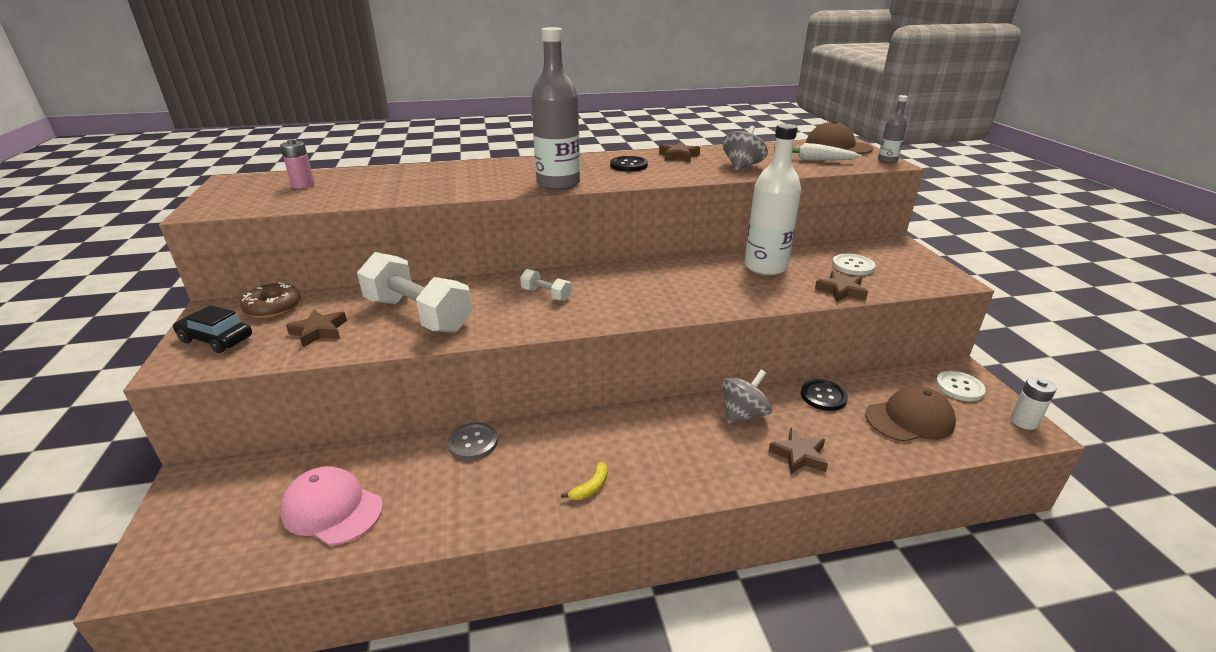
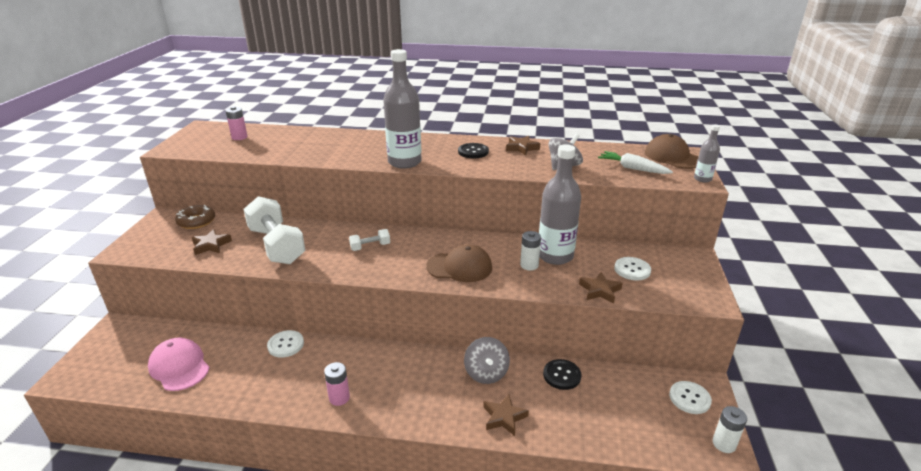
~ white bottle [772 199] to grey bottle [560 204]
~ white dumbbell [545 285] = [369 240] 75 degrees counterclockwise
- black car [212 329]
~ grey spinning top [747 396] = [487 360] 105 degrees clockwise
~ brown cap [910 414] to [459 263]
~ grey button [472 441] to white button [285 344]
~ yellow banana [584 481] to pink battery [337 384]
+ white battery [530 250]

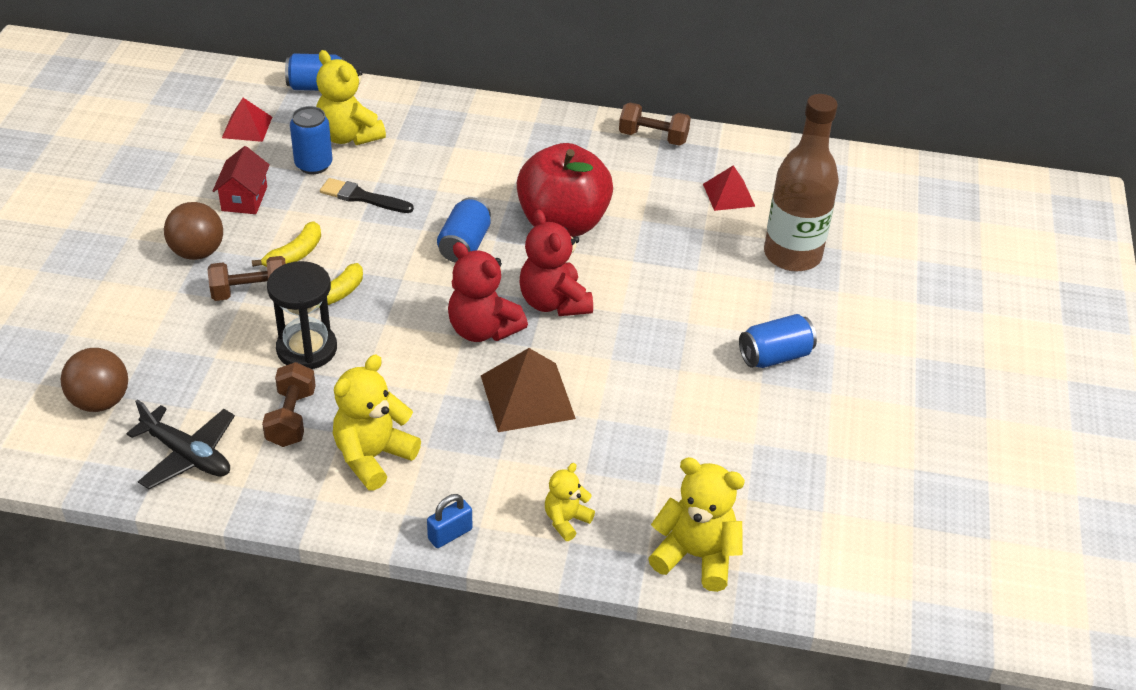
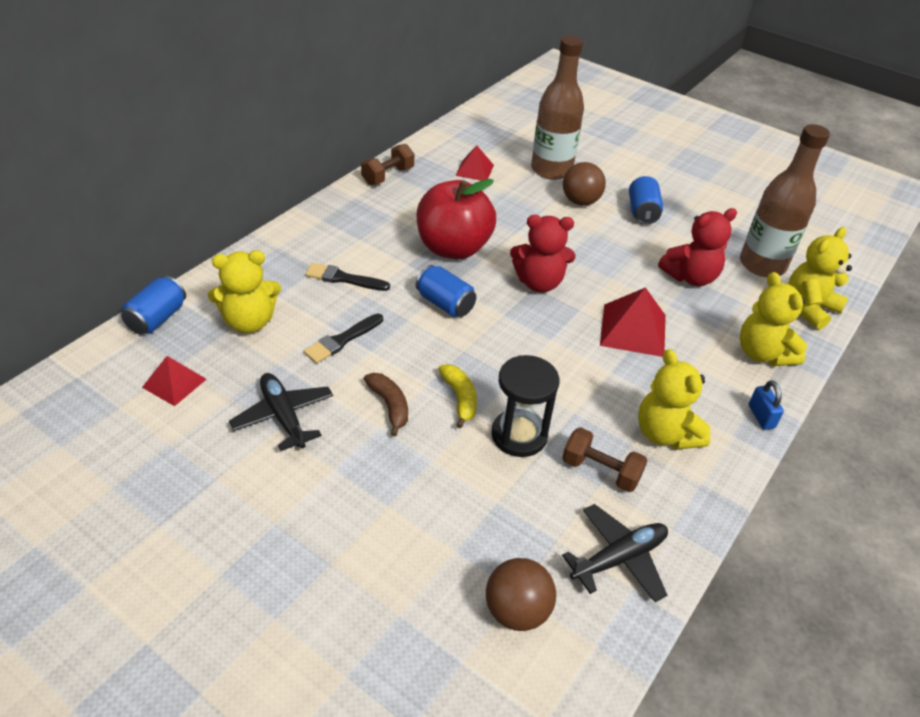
- blue can [311 140]
~ red house [241 180] to black plane [281 412]
~ brown ball [193 231] to [584 184]
~ yellow banana [286 244] to brown banana [386 404]
~ red teddy bear [488 292] to [697 247]
- brown dumbbell [247 278]
~ brown pyramid [528 390] to red pyramid [633 322]
~ yellow teddy bear [570 502] = [773 319] x1.75
+ brown bottle [785 200]
+ black brush [347 277]

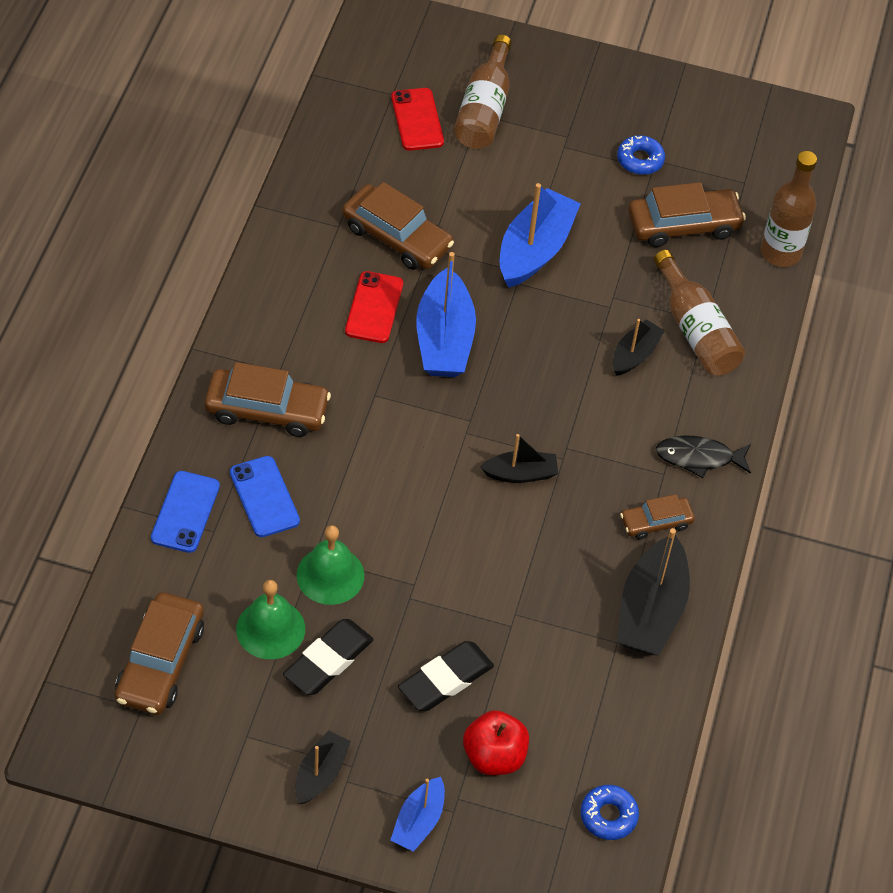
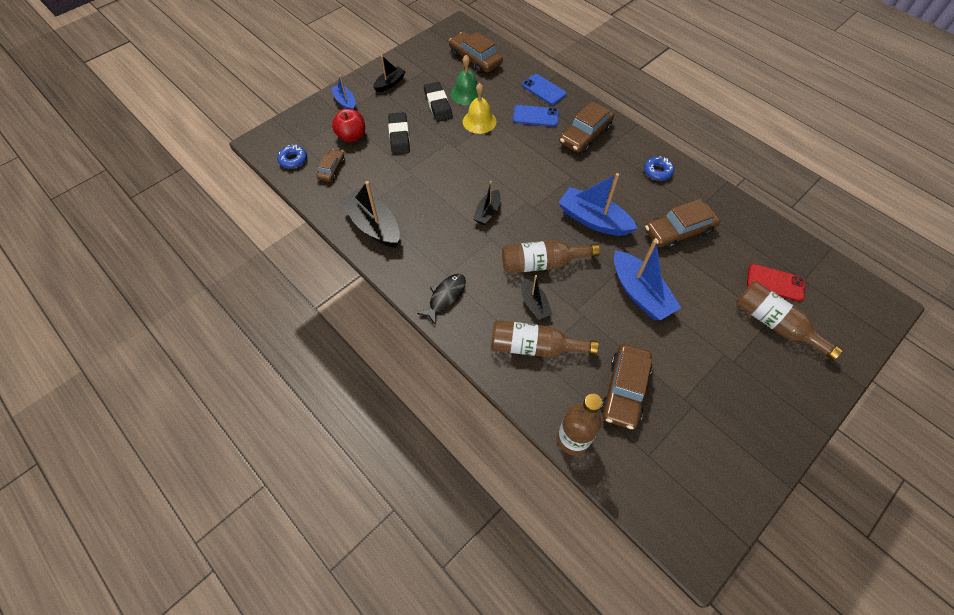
~ blue donut [641 155] to [659 168]
- red phone [374 307]
~ brown car [657 517] to [330 165]
~ green bell [330 565] to yellow bell [480 108]
~ black boat [323 767] = [389 73] 105 degrees counterclockwise
+ brown bottle [551 257]

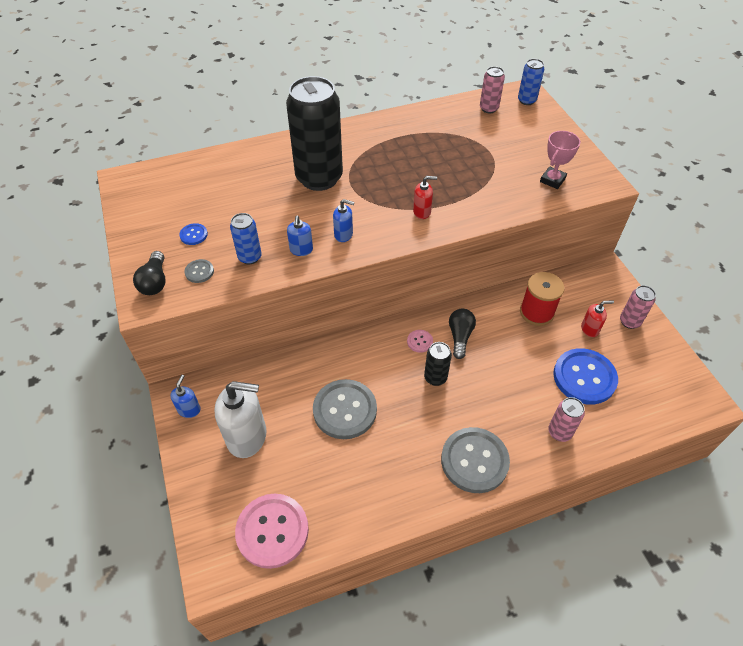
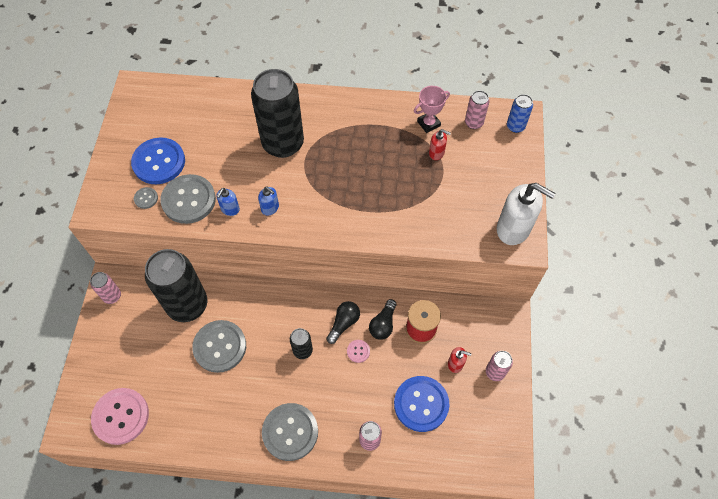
~ pink trophy [560 160] to [432 109]
~ red soap dispenser [425 197] to [440 144]
~ blue can [246 238] to grey button [188 199]
~ blue button [193 234] = [158 161] x2.28
~ black light bulb [149 273] to [382 319]
~ pink button [420 341] to [358 351]
~ blue soap dispenser [185 396] to pink can [105 288]
~ white soap dispenser [240 419] to [526 214]
+ black can [176 285]

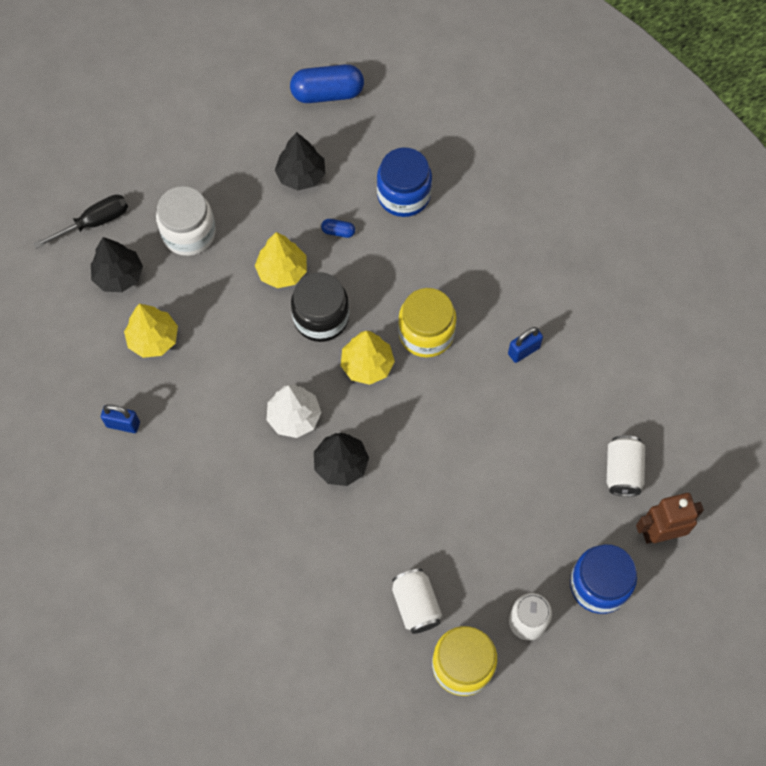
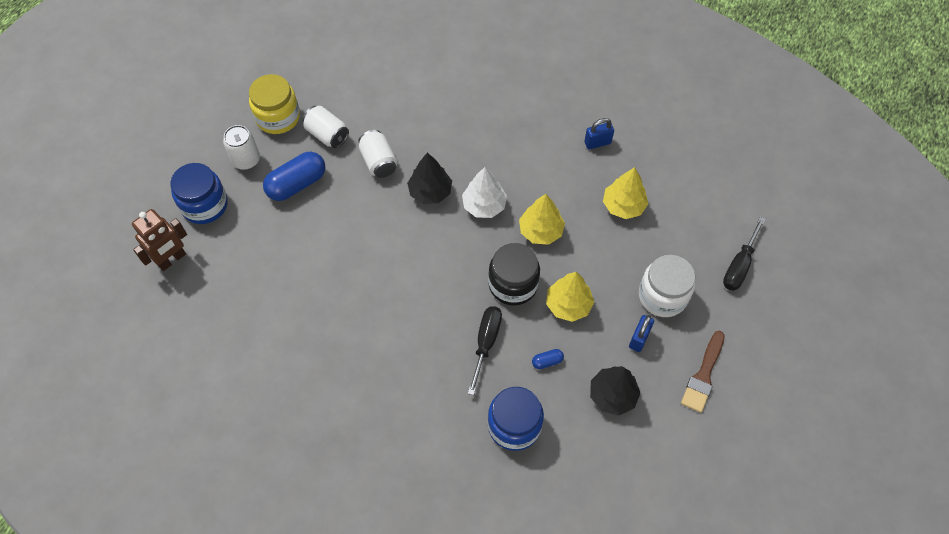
~ blue capsule [327 83] to [294 176]
- black tree [117 264]
- yellow jar [427 323]
~ blue padlock [525 345] to [641 333]
~ yellow tree [368 358] to [542 219]
~ white can [626 466] to [377 154]
+ black screwdriver [485 350]
+ brown brush [703 372]

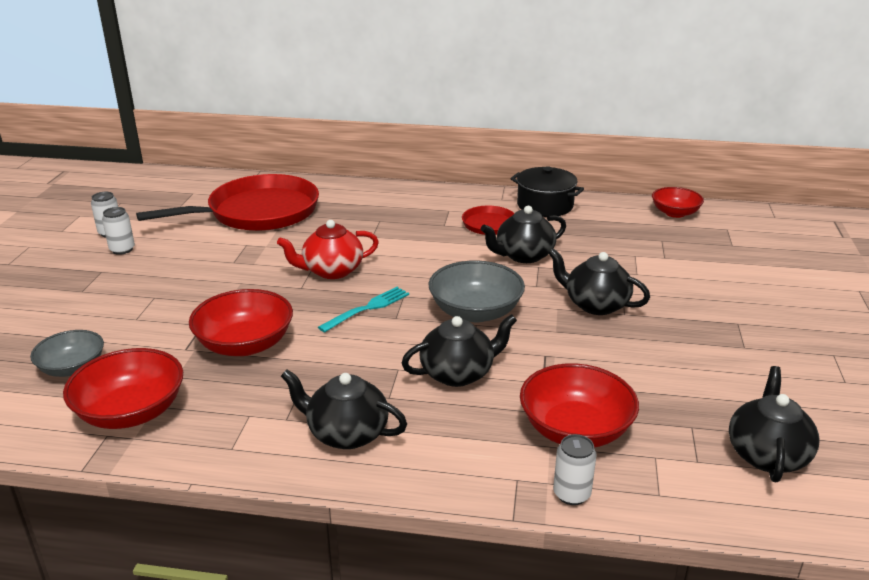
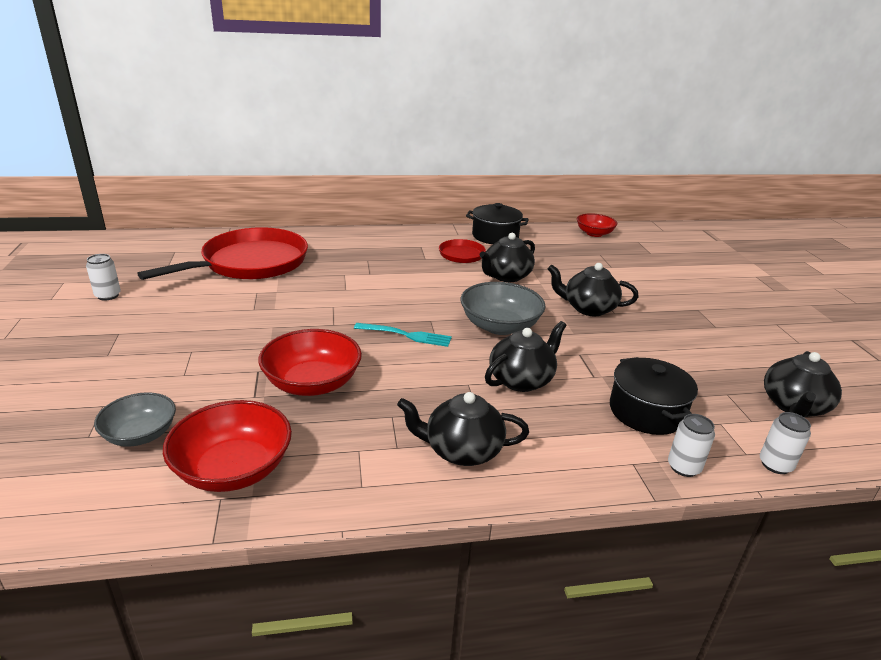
~ white can [118 231] to [785 443]
- red teapot [328 249]
~ turquoise fork [363 310] = [403 335] 75 degrees clockwise
~ red bowl [579 405] to black pot [654 396]
~ black teapot [774 424] = [803 384] 150 degrees counterclockwise

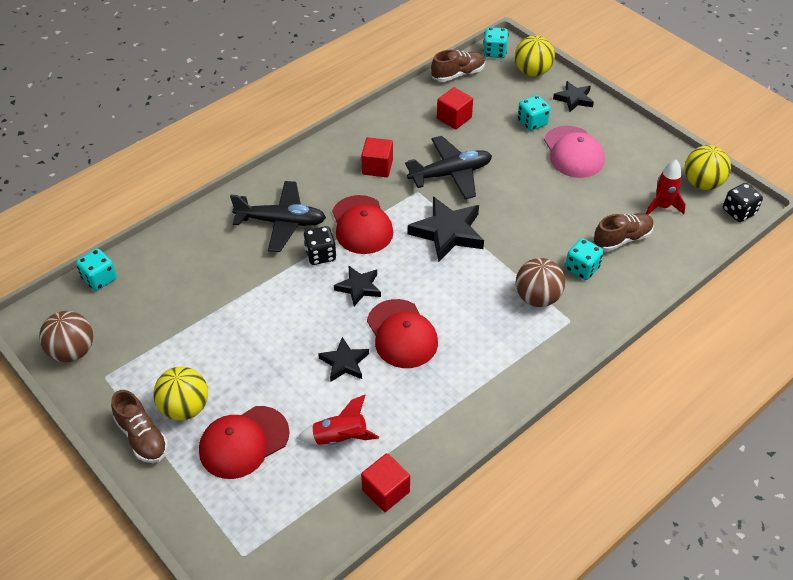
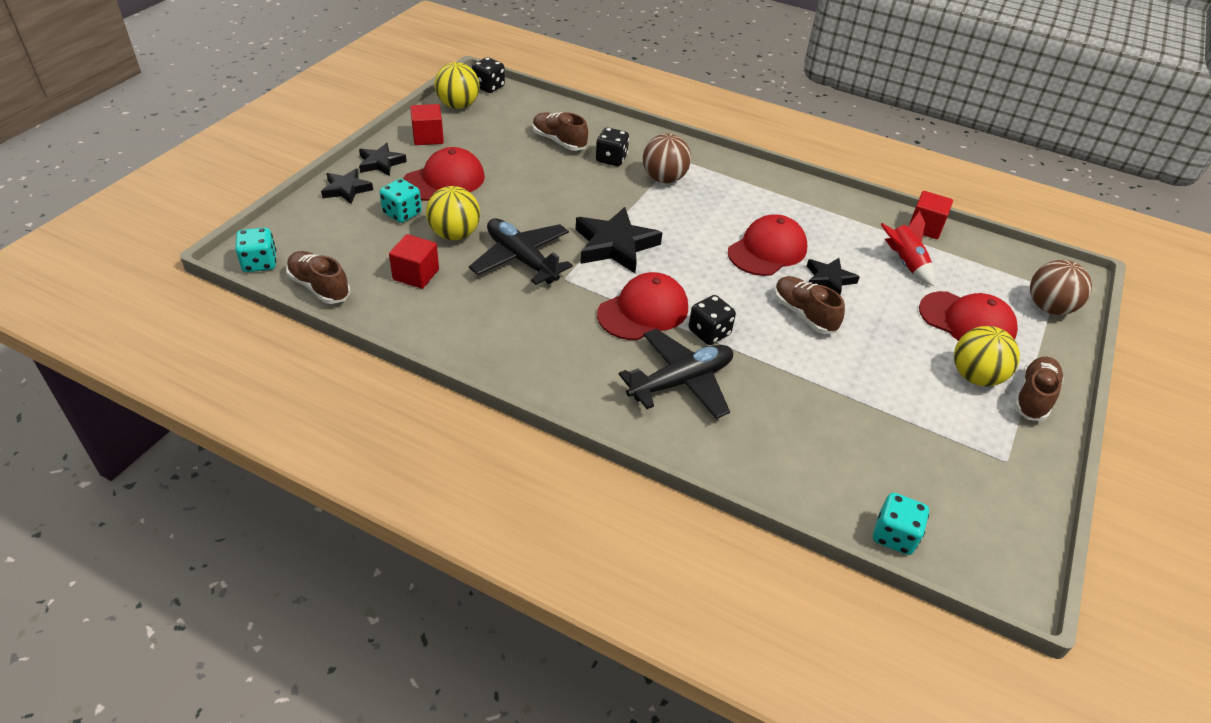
~ yellow ball [535 56] to [453 213]
~ pink cap [574 152] to red cap [444 174]
~ red cube [377 157] to [427 124]
- red rocket [666 187]
~ black plane [278 216] = [676 374] 75 degrees clockwise
~ turquoise dice [584 259] to black dice [612 146]
~ black star [357 286] to [383 159]
~ brown ball [66 336] to [1061 287]
+ brown shoe [809 305]

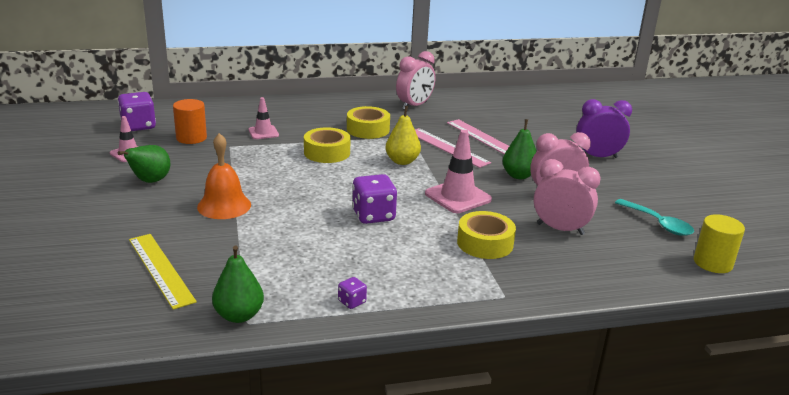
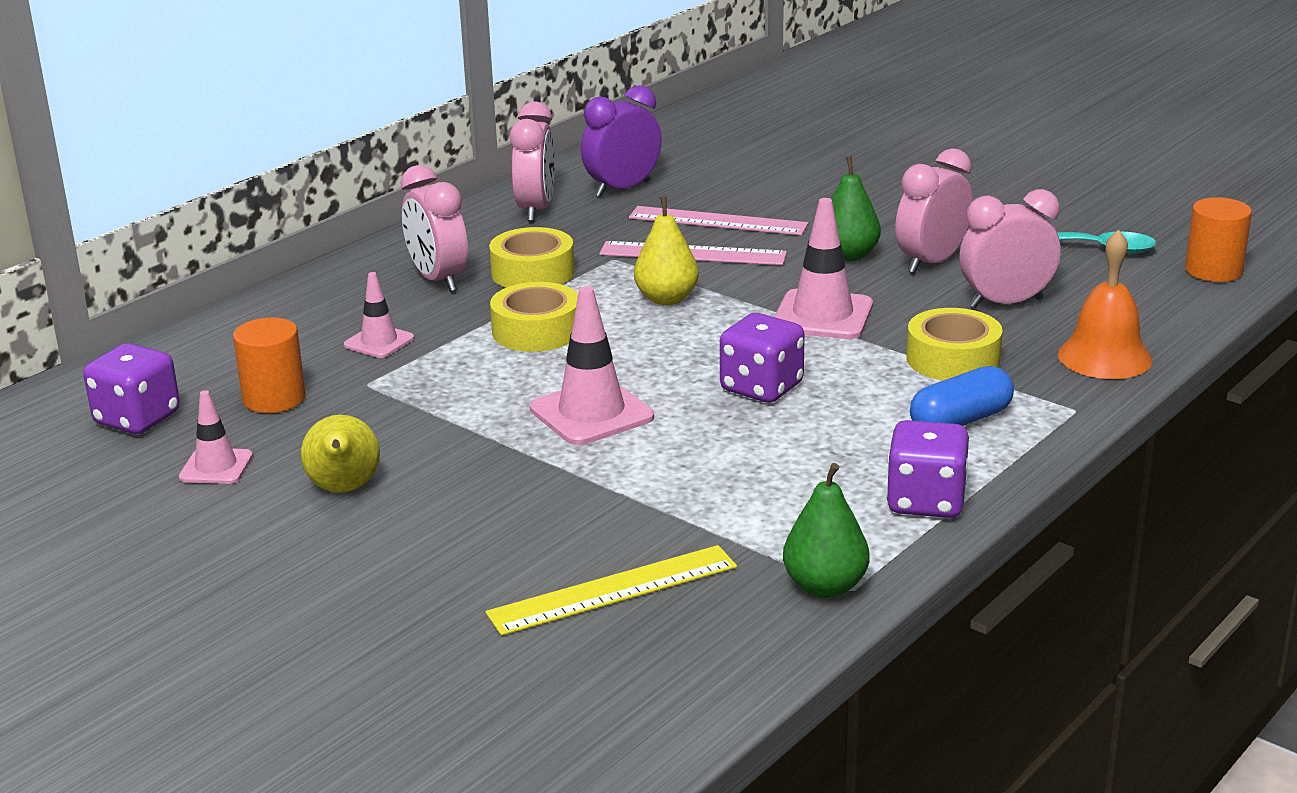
~ purple clock [604 128] to [621 141]
~ orange bell [224 176] to [1105 304]
~ green pear [144 164] to yellow pear [340 454]
~ yellow cylinder [719 243] to orange cylinder [1218 239]
~ yellow ruler [163 272] = [611 590] 45 degrees counterclockwise
~ purple dice [352 293] = [927 469] x2.03
+ pink clock [434 228]
+ pink traffic cone [592 365]
+ blue capsule [962 396]

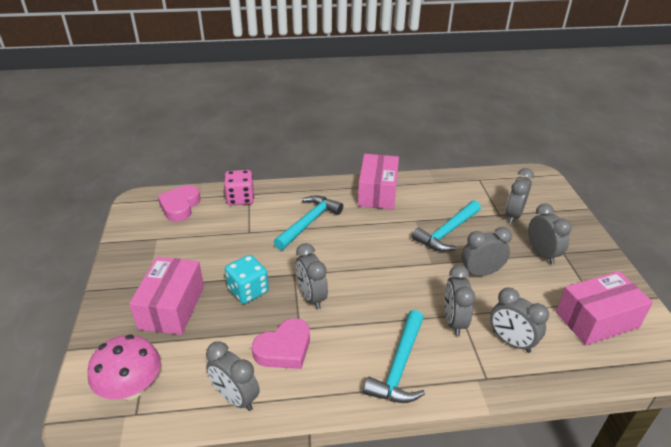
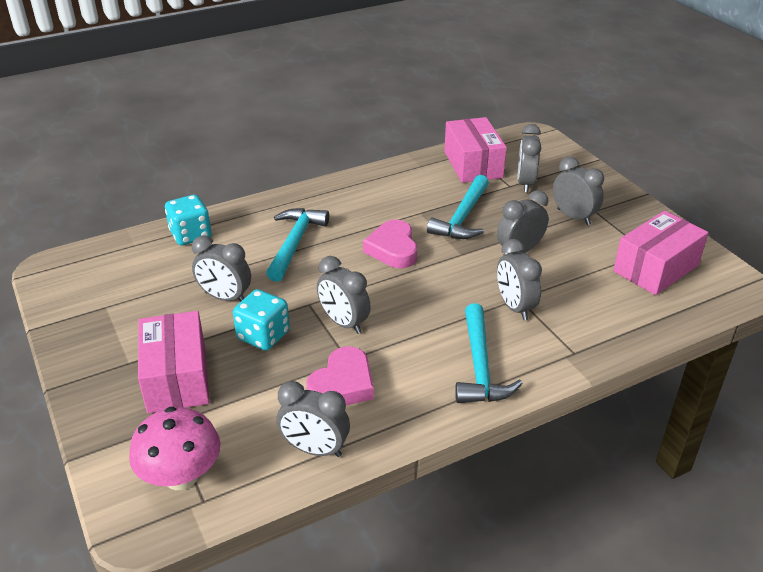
~ pink box [378 181] to [475 150]
~ pink dice [239 187] to turquoise dice [188 220]
~ pink heart [179 203] to [390 244]
~ grey clock [519 320] to [221 268]

